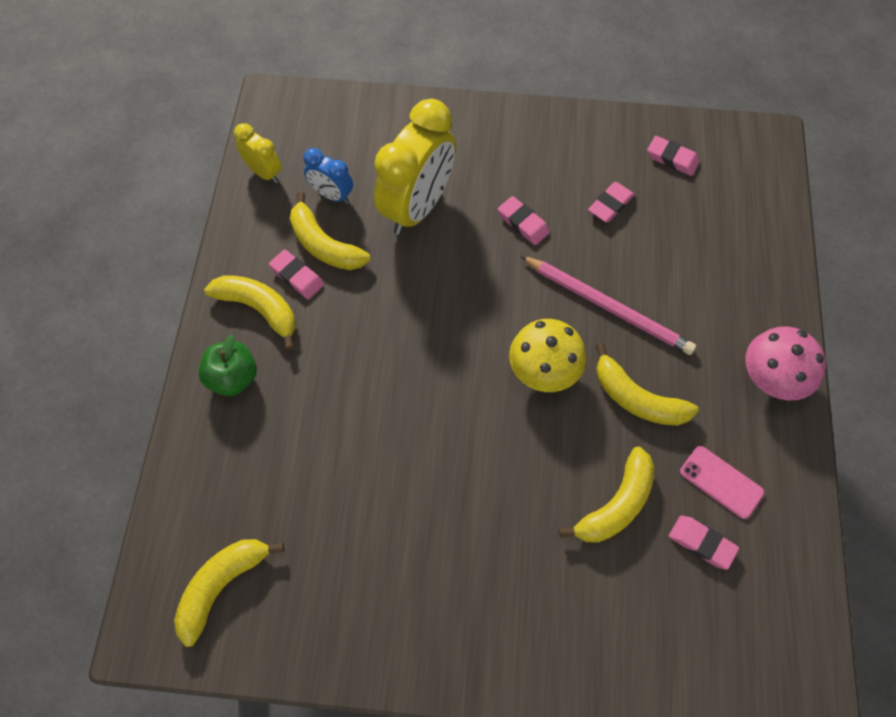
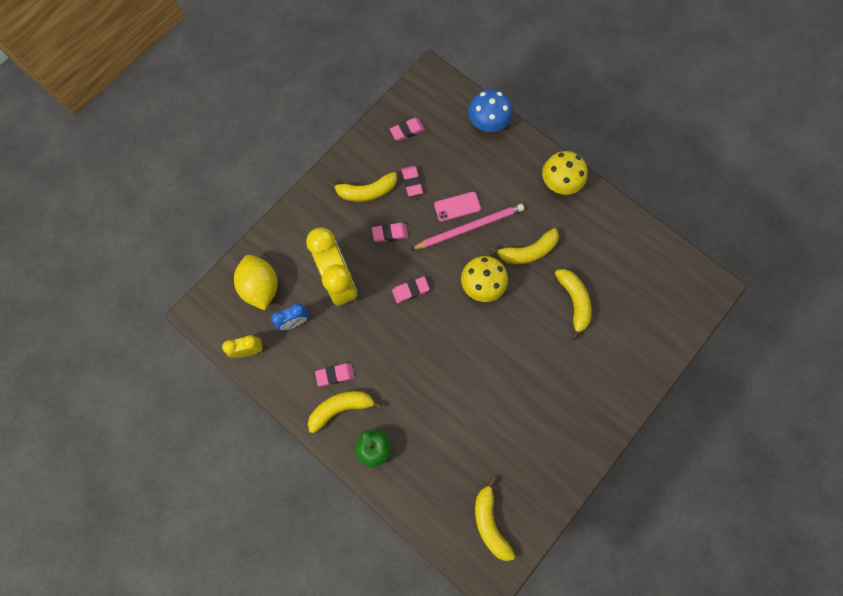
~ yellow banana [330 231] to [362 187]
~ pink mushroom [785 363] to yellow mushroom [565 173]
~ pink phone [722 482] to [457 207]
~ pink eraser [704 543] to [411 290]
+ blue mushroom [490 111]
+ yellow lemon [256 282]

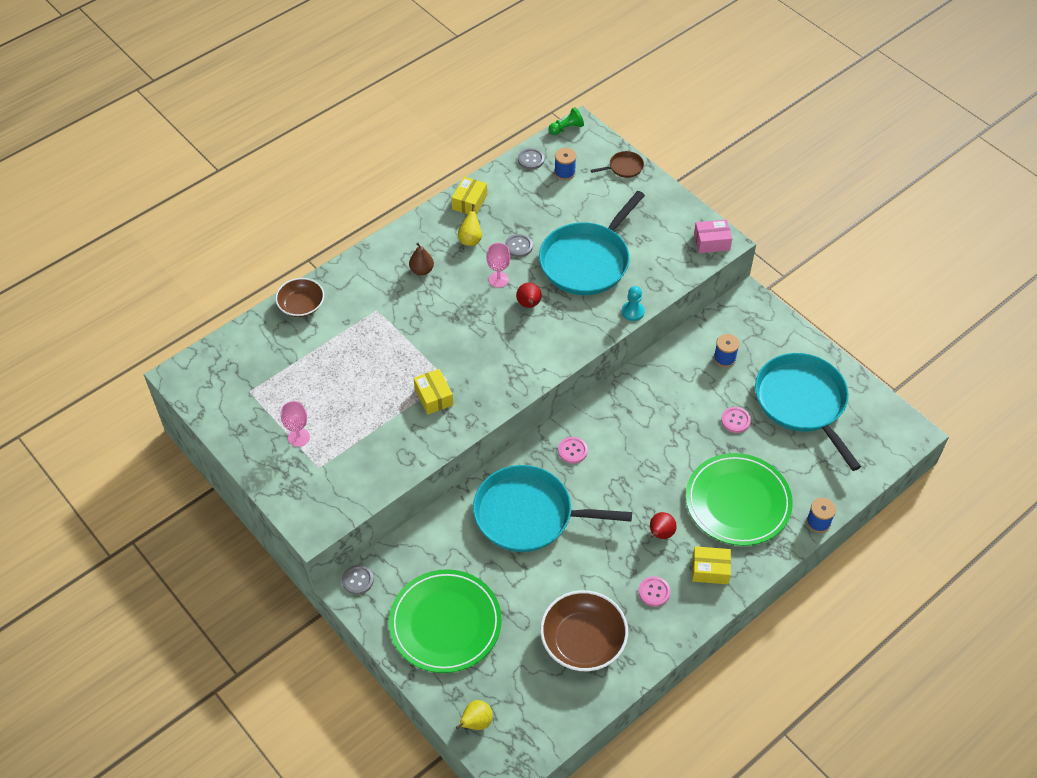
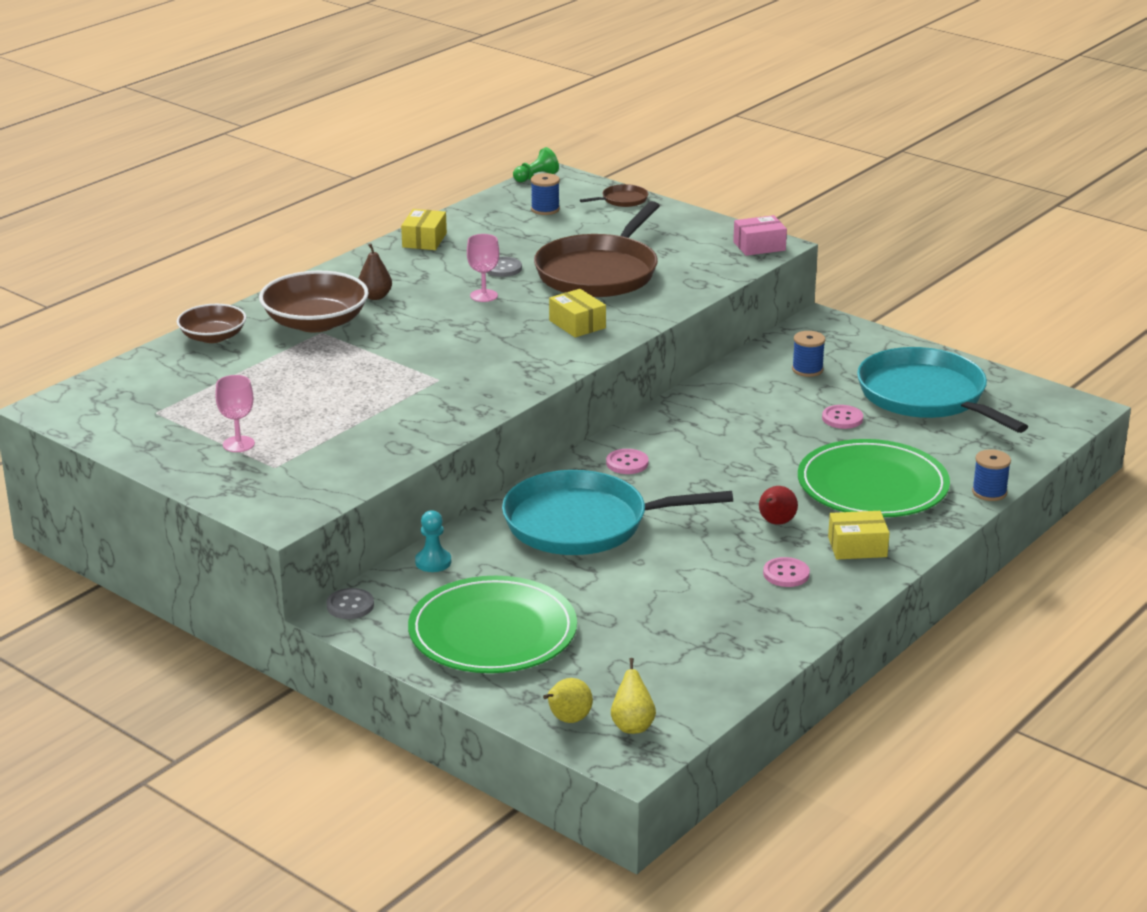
- grey button [531 159]
~ turquoise pan [592 243] to brown pan [597 249]
~ yellow pear [470 225] to [633 696]
- red pear [529 295]
~ turquoise pawn [633 303] to [433 541]
~ yellow box [433 392] to [577 313]
~ brown bowl [584 630] to [314 301]

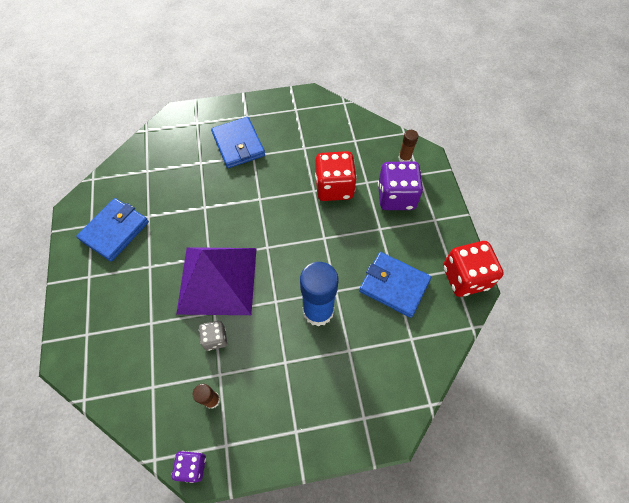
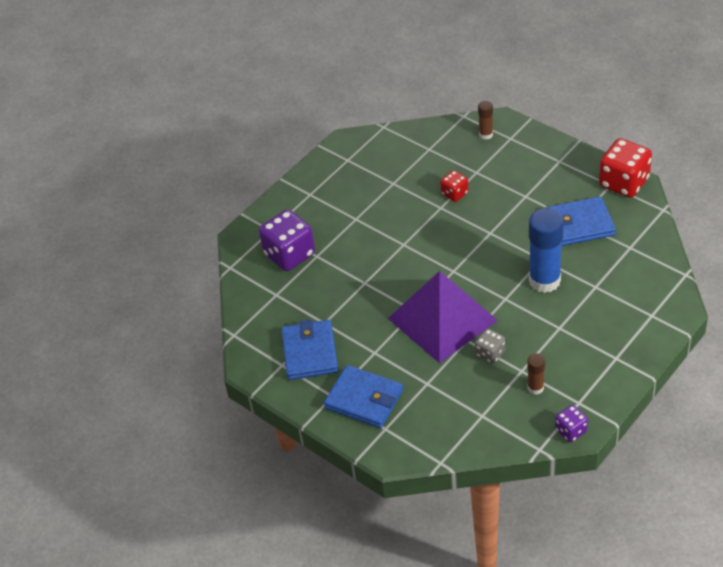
~ blue wallet [238 142] to [363 396]
~ red dice [336 176] = [454 186] x0.53
~ purple dice [400 186] to [287 240]

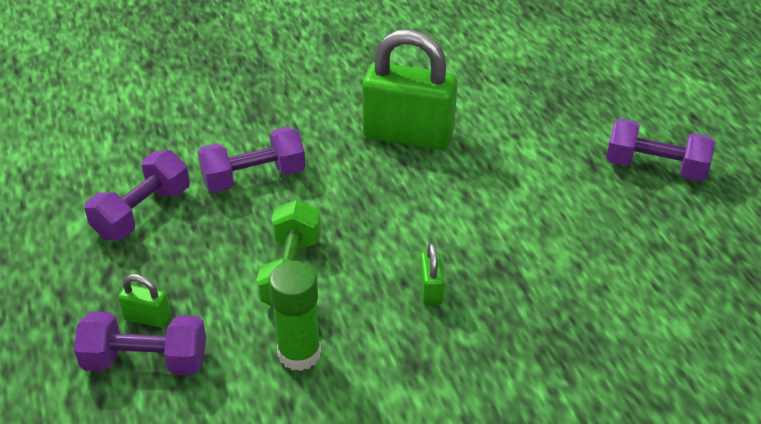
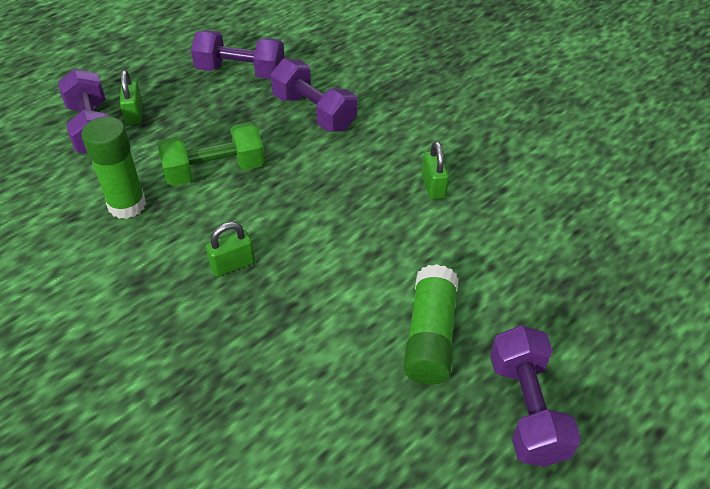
~ green padlock [409 89] = [435 170] x0.43
+ green glue stick [431 324]

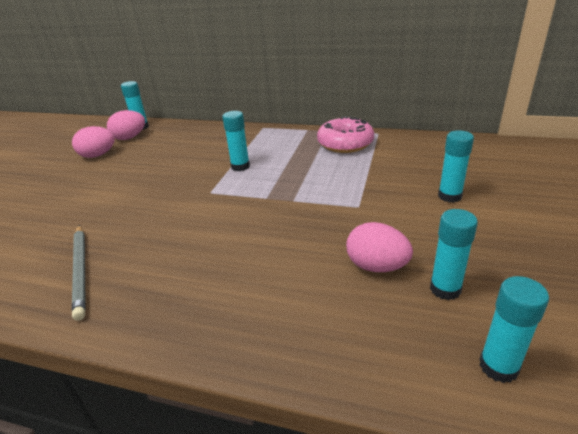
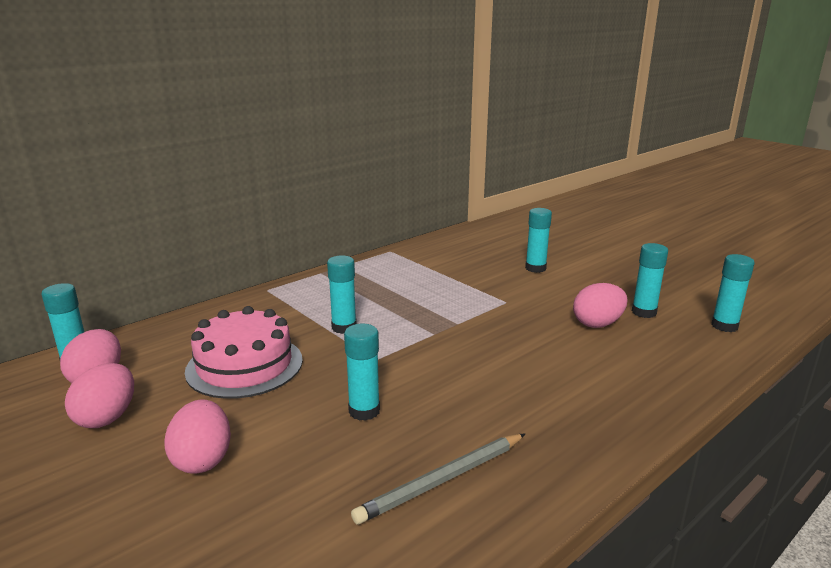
- pink donut [345 134]
~ grey pencil [79 273] = [438 479] 135 degrees clockwise
+ pink cake [244 352]
+ turquoise glue stick [362 372]
+ pink egg [197 437]

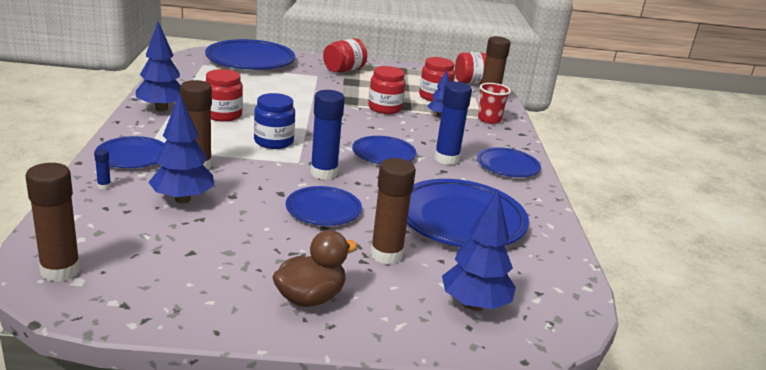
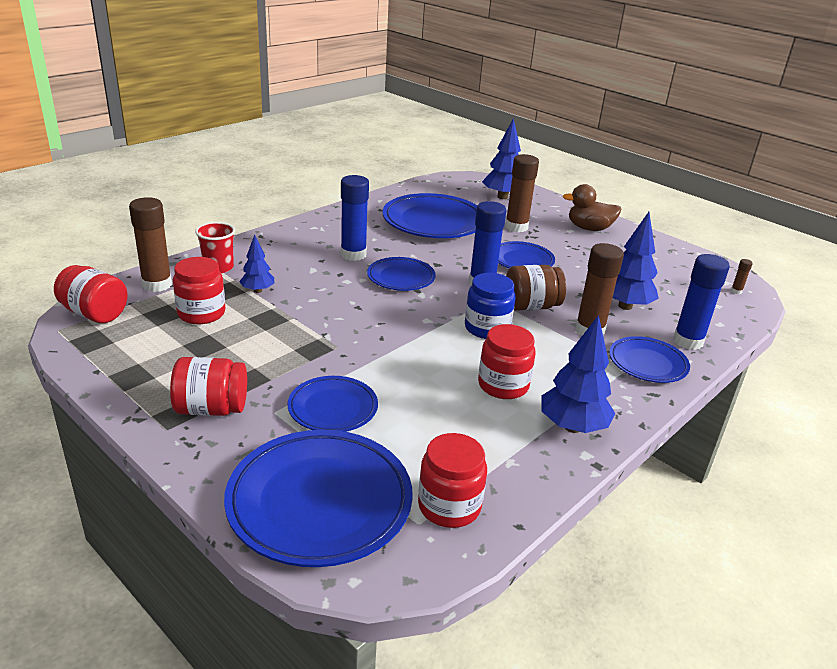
~ red jar [387 90] to [452 480]
~ blue plate [509 162] to [333 404]
~ blue glue stick [102 169] = [701 302] x2.38
~ brown glue stick [53 222] = [742 276] x0.42
+ brown jar [536 288]

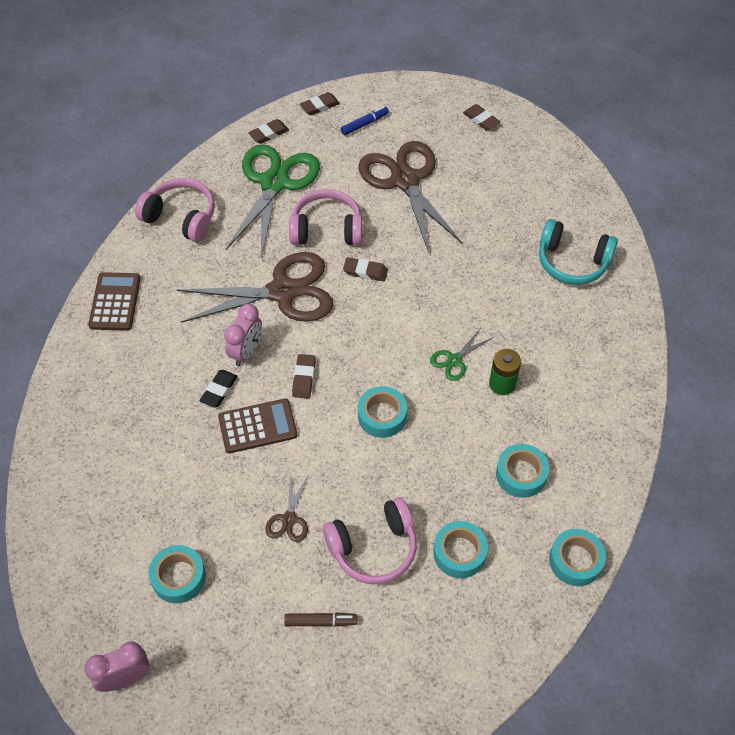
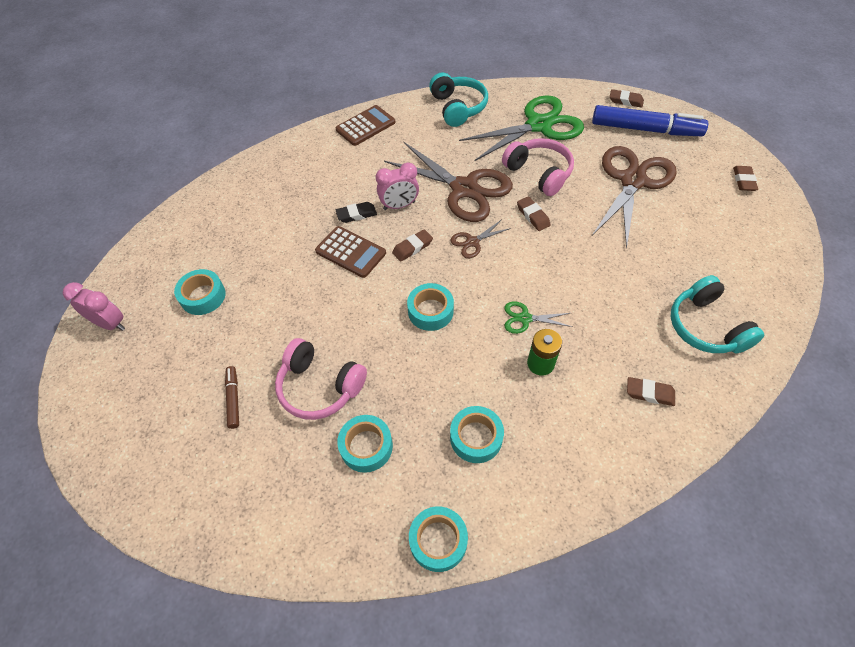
~ blue marker [365 120] = [650 120] x2.22
~ brown eraser [268 131] to [651 391]
~ pink headphones [175 210] to turquoise headphones [458 99]
~ brown scissors [287 508] to [481 239]
~ brown marker [320 619] = [232 397] 150 degrees counterclockwise

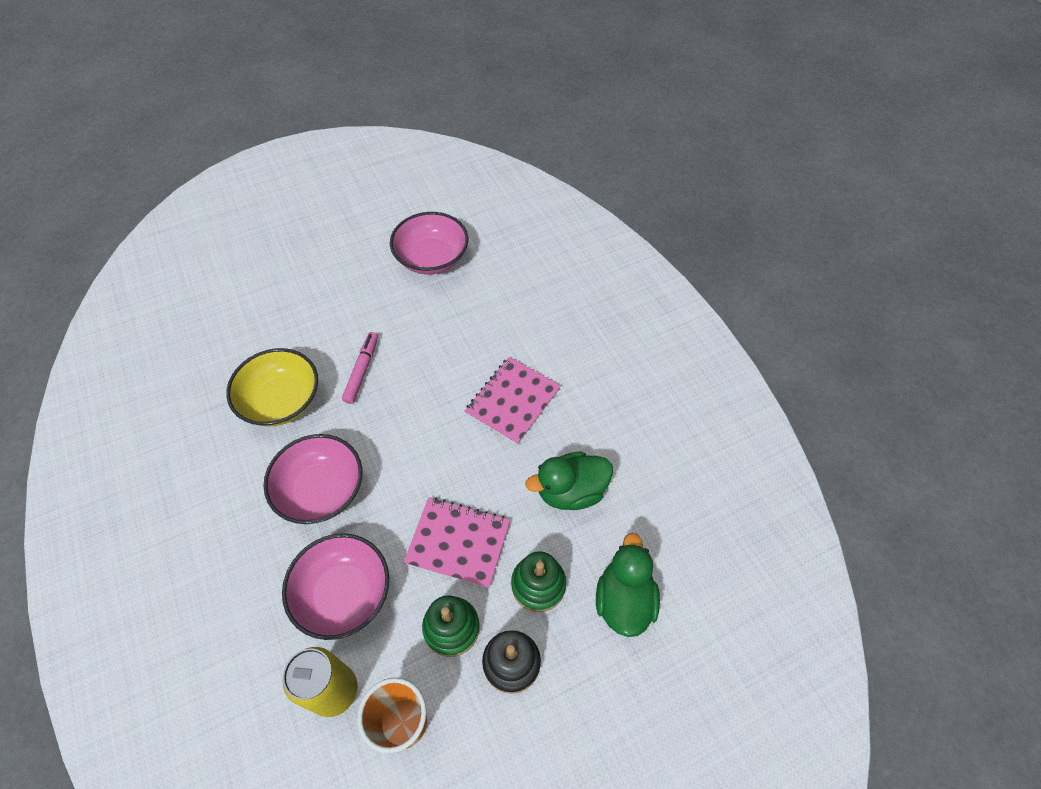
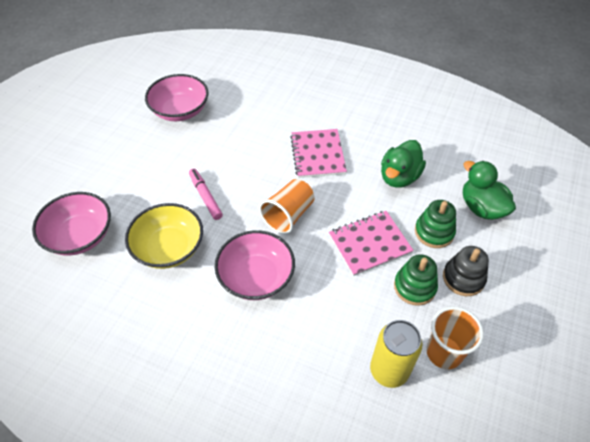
~ pink bowl [335 586] to [71 224]
+ orange cup [287 206]

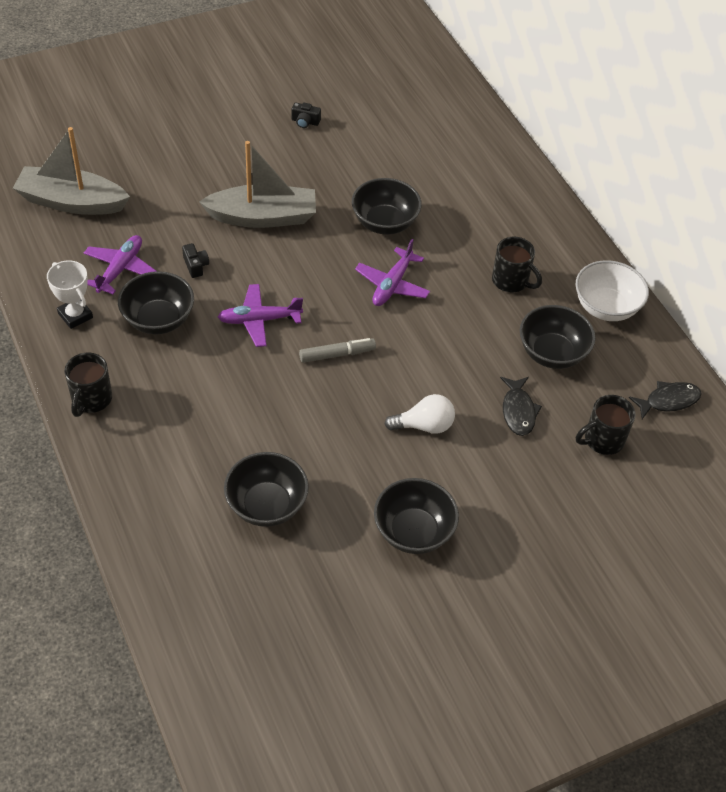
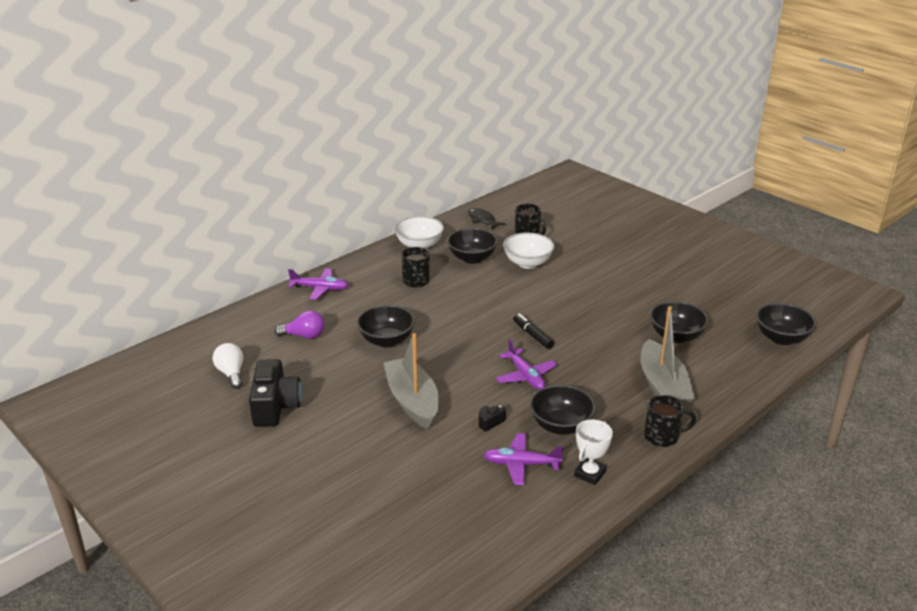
~ black camera [306 115] = [275 393] x2.36
~ grey boat [71 171] to [668 356]
~ purple plane [392 272] to [318 284]
~ grey marker [337 350] to black marker [533 331]
~ black fish [521 406] to white bowl [529 251]
~ white light bulb [419 414] to [228 366]
~ black bowl [416 516] to [786 324]
+ purple light bulb [300 324]

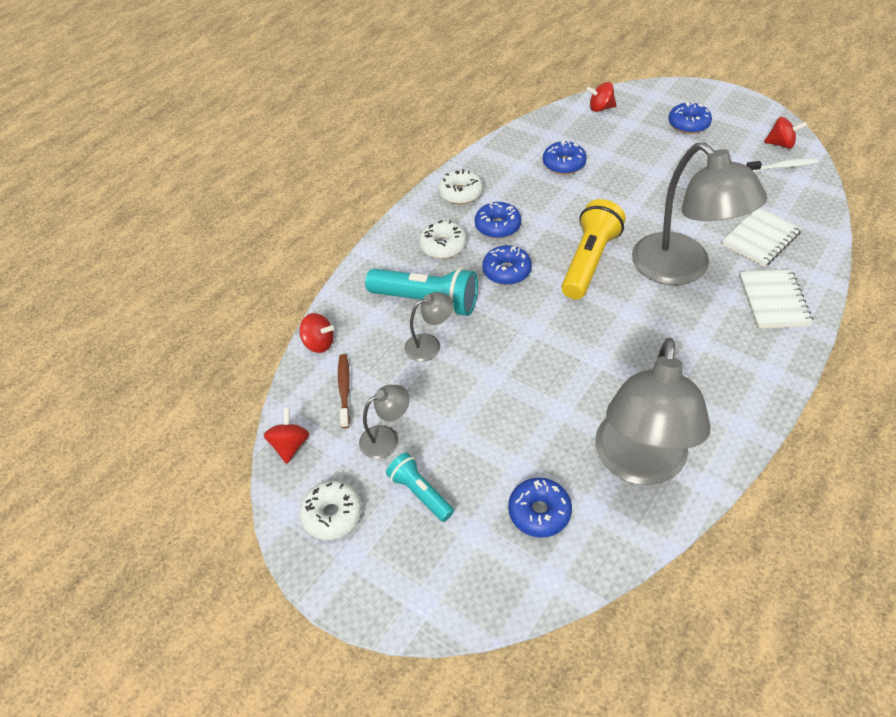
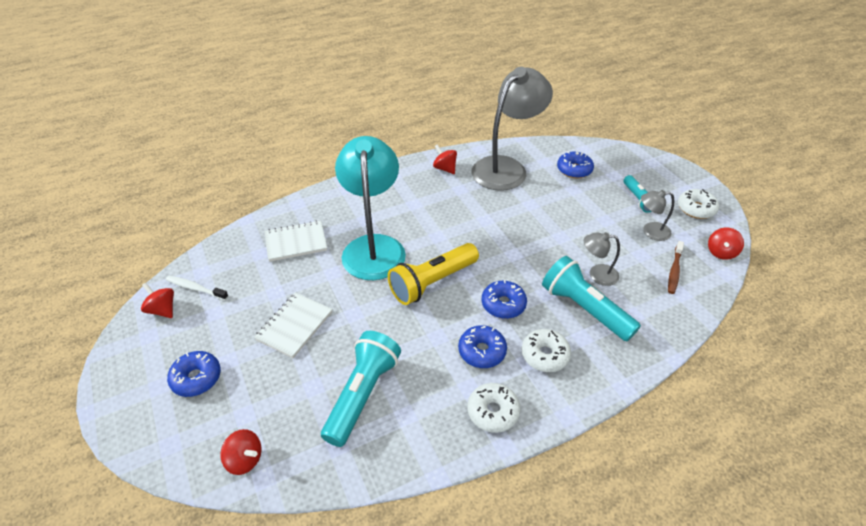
~ blue donut [565 157] to turquoise flashlight [361 389]
~ grey lamp [699 213] to turquoise lamp [370 208]
~ white notebook [776 298] to [293 325]
~ red spinning top [316 333] to [445 159]

